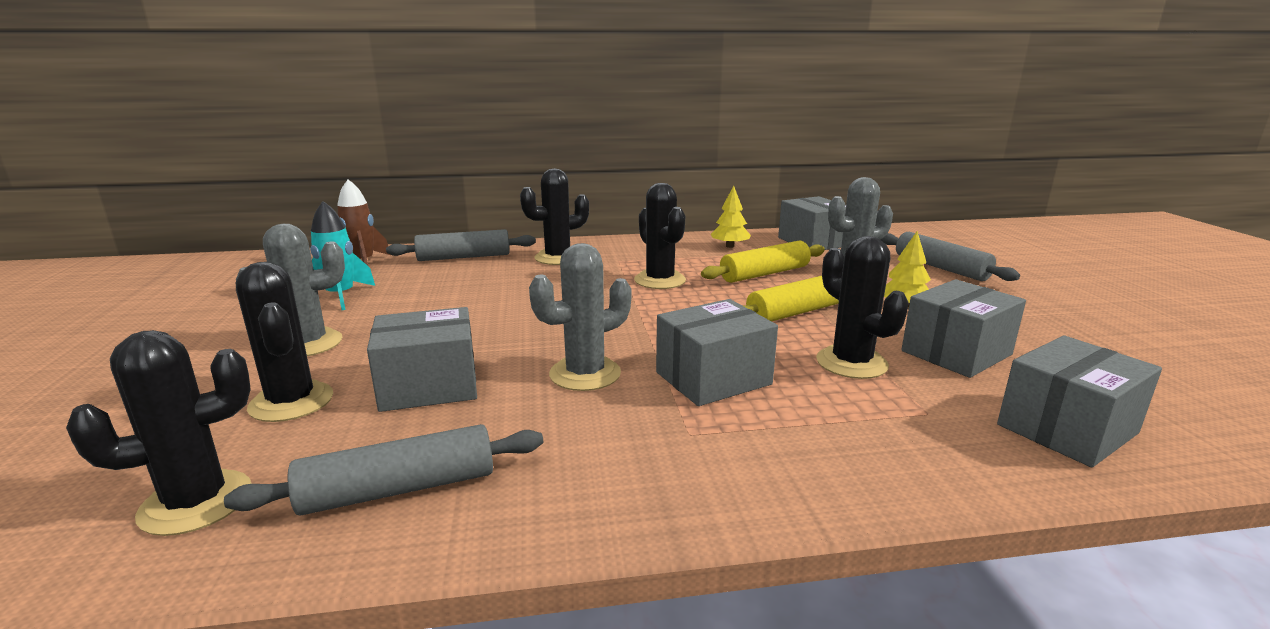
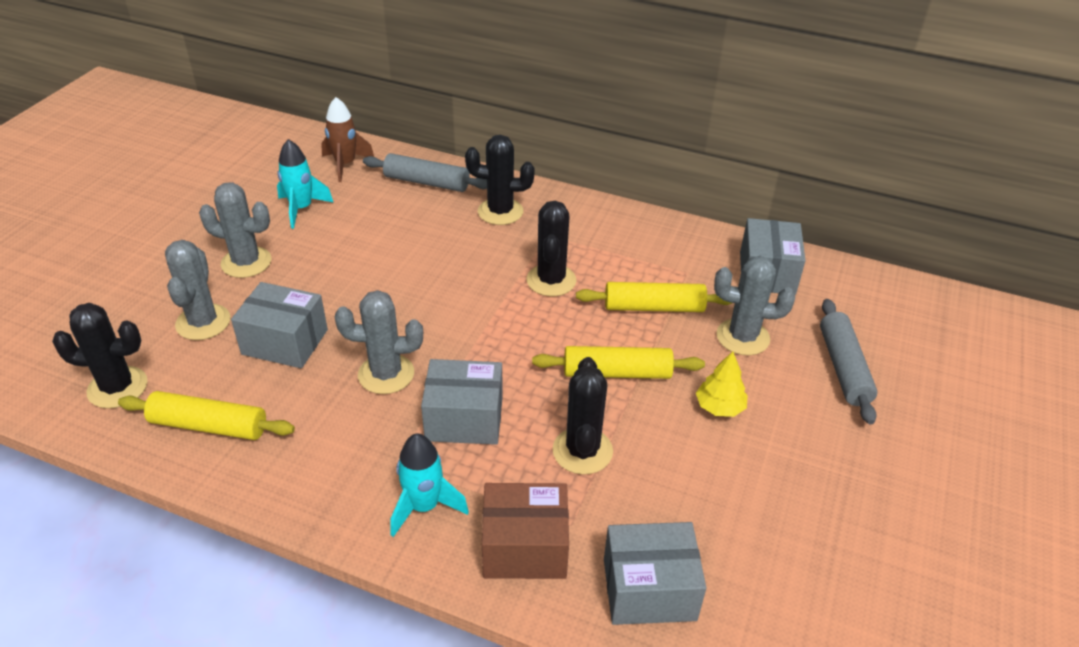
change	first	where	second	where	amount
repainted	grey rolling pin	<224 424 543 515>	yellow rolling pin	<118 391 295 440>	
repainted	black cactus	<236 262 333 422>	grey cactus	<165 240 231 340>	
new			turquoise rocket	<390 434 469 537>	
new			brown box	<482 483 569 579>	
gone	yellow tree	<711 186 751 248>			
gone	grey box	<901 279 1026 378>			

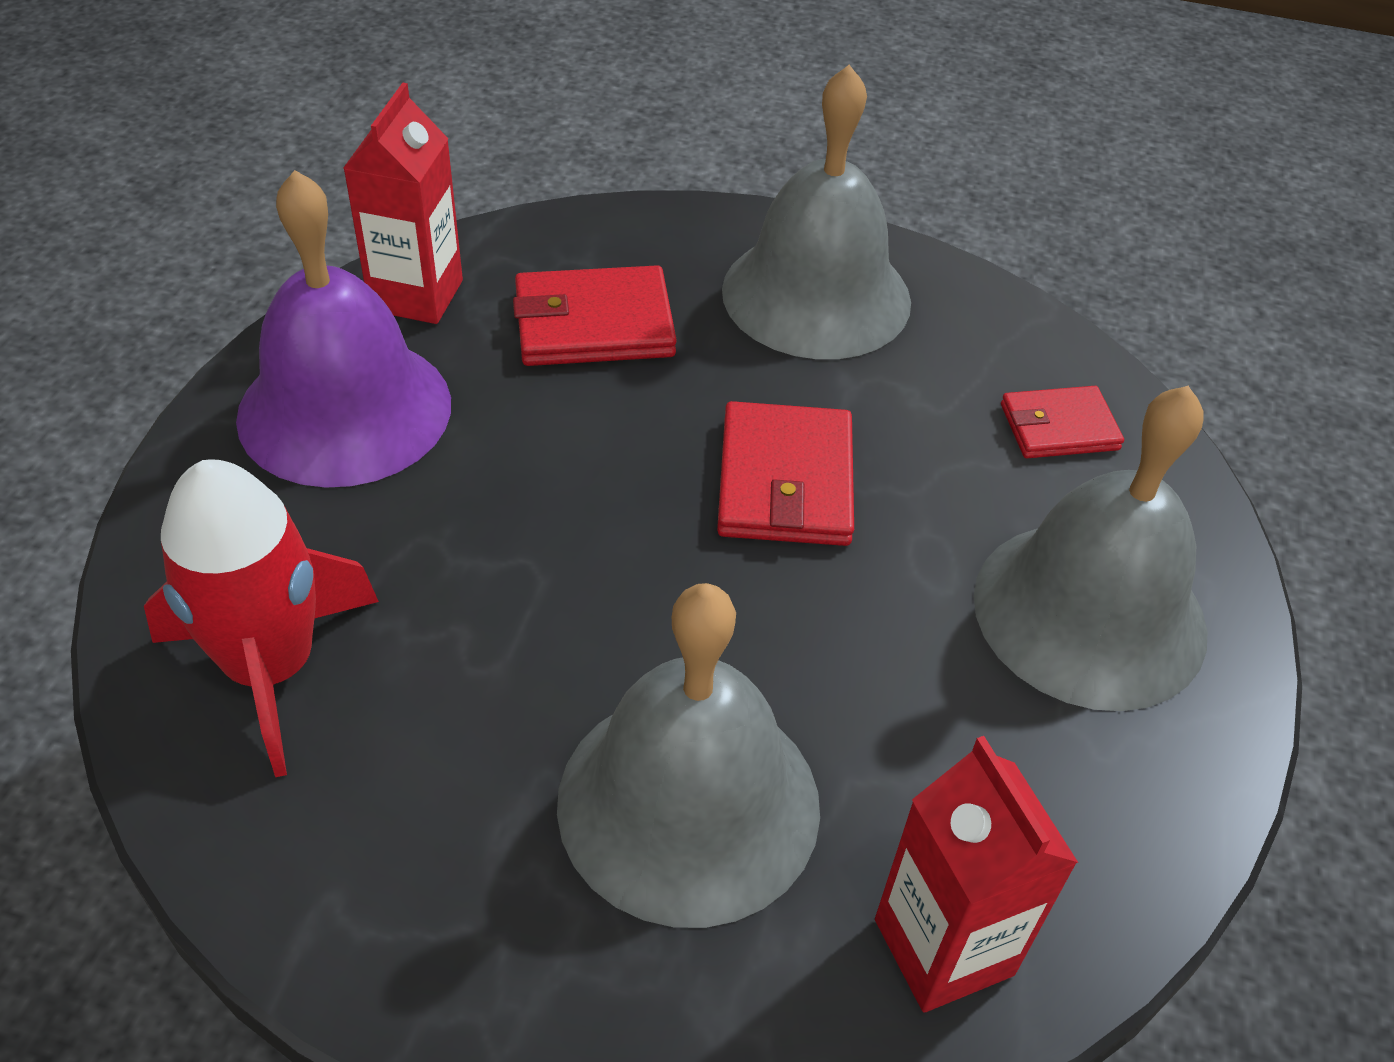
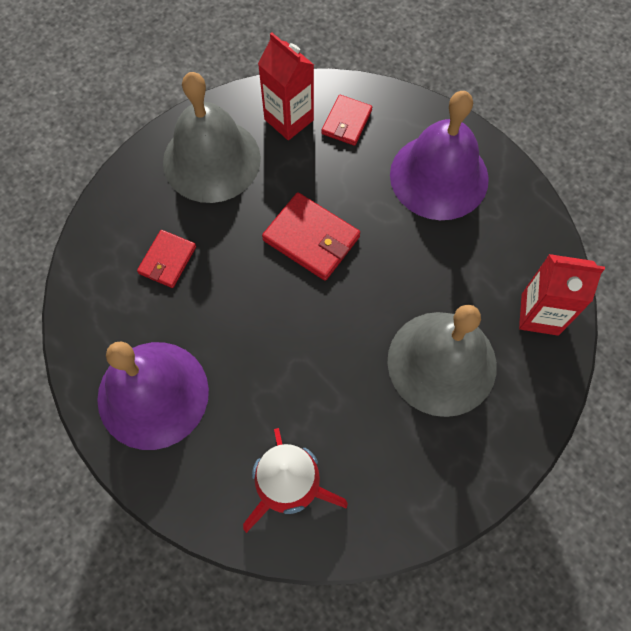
change	first	where	second	where	amount
scaled	red wallet	<513 265 677 366>		<137 230 196 288>	x0.64
shifted	red carton	<343 83 463 324>		<258 32 314 140>	
repainted	grey bell	<974 386 1207 711>	purple bell	<390 91 489 220>	

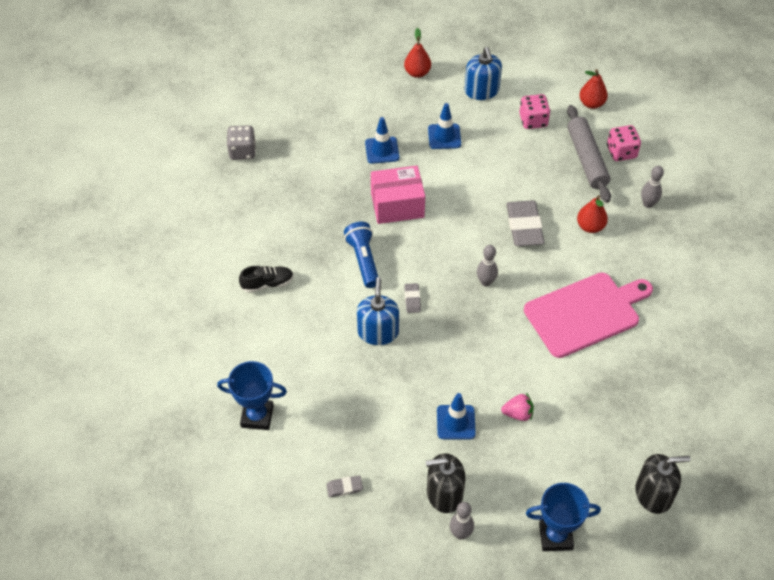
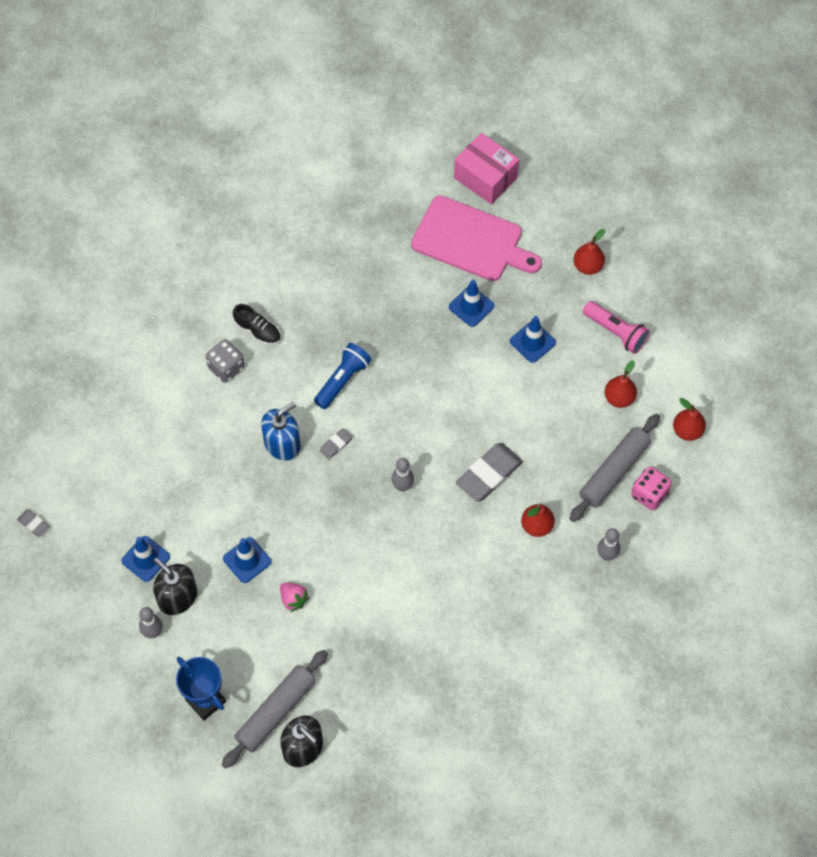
change	first	where	second	where	amount
shifted	grey eraser	<326 476 363 497>		<17 509 50 537>	
new			blue traffic cone	<121 536 170 582>	
shifted	grey dice	<226 125 256 160>		<205 339 245 383>	
new			grey rolling pin	<222 650 328 768>	
shifted	pink cutting board	<524 272 653 358>		<411 195 542 281>	
shifted	pink box	<371 166 425 224>		<454 133 519 205>	
swapped	blue soap dispenser	<465 47 502 100>	pink flashlight	<583 301 650 354>	
swapped	pink dice	<519 94 550 129>	red pear	<605 360 637 408>	
gone	blue trophy	<217 361 287 430>			

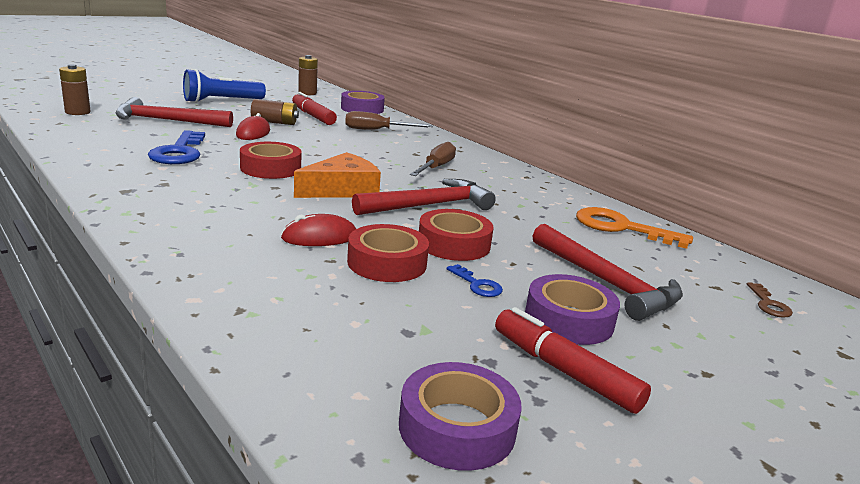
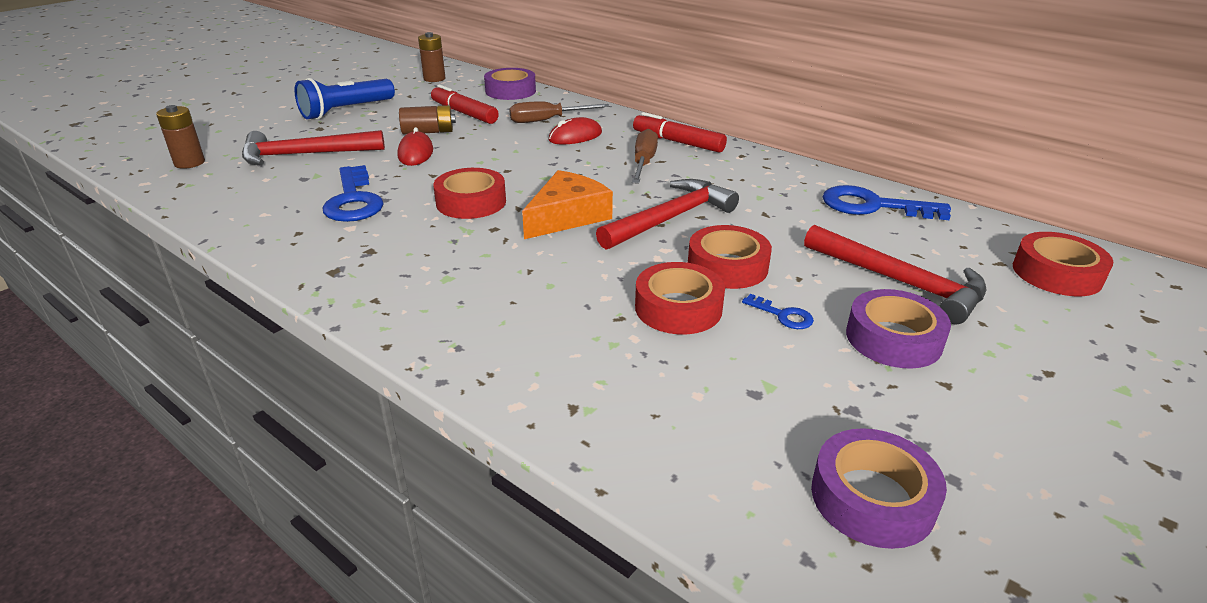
change	first	where	second	where	amount
shifted	red mouse	<281 214 356 246>		<548 117 602 145>	
shifted	red marker	<495 307 651 414>		<633 112 727 153>	
repainted	orange key	<576 207 693 249>	blue key	<823 185 951 220>	
swapped	brown key	<747 282 793 317>	red tape	<1013 232 1113 296>	

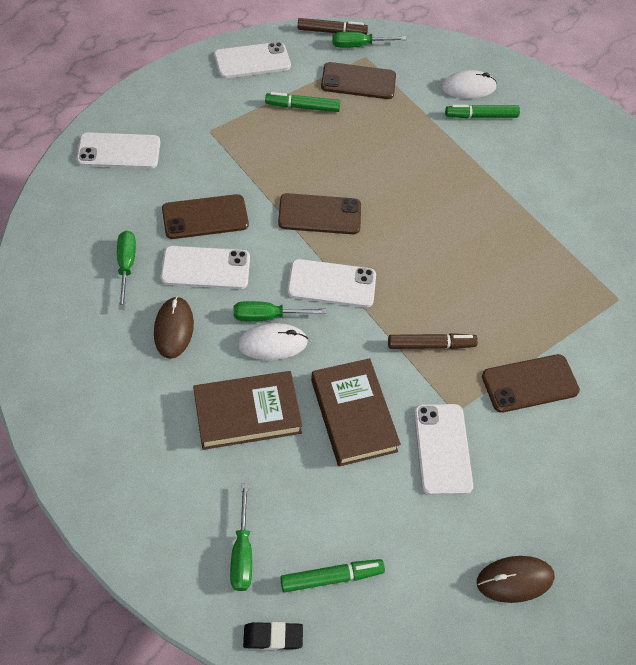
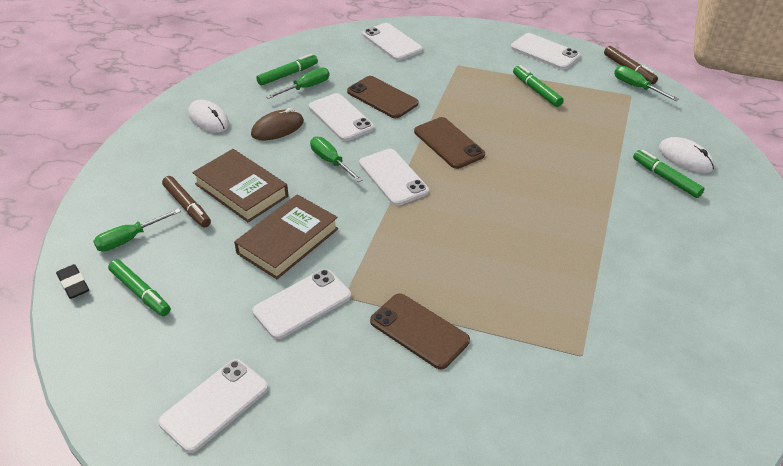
change	first	where	second	where	amount
swapped	brown mouse	<477 556 555 603>	white phone	<158 359 268 453>	
shifted	brown marker	<388 333 478 349>		<162 176 211 228>	
shifted	white mouse	<238 323 308 360>		<188 100 229 133>	
new			green marker	<256 54 318 86>	
gone	brown phone	<321 62 396 99>			

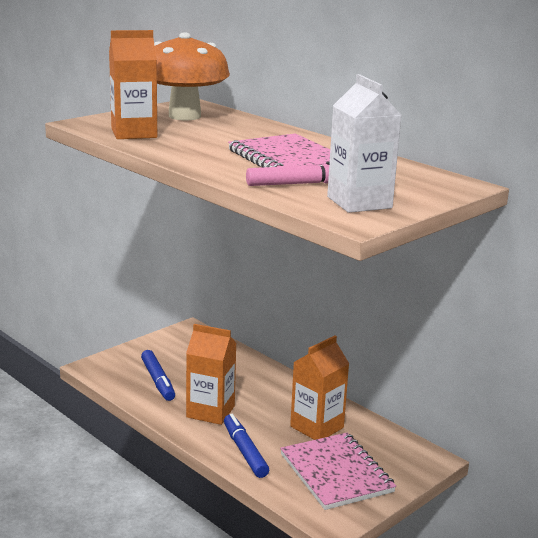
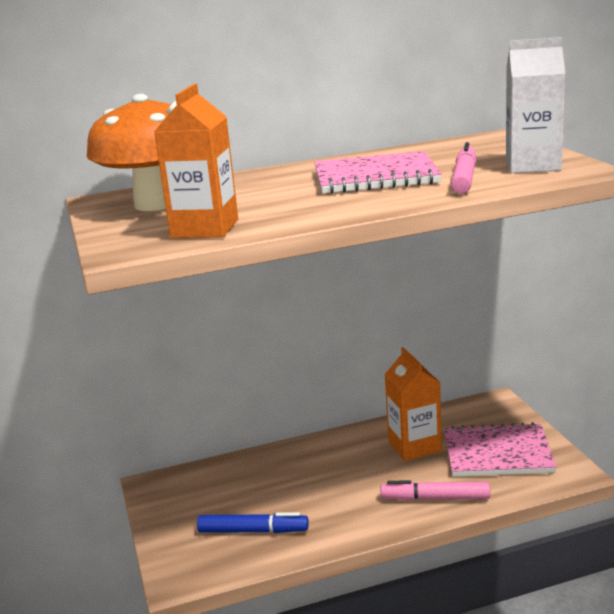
change	first	where	second	where	amount
repainted	blue marker	<224 414 269 478>	pink marker	<381 481 490 500>	
gone	orange carton	<186 324 237 425>			

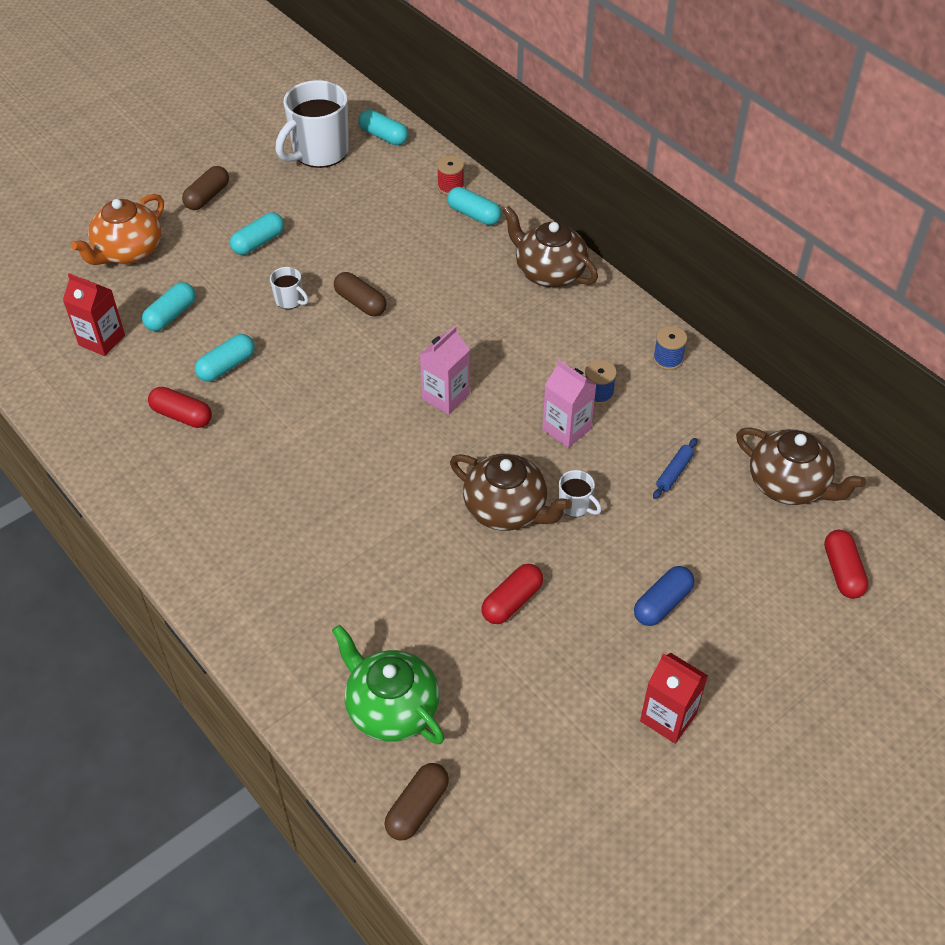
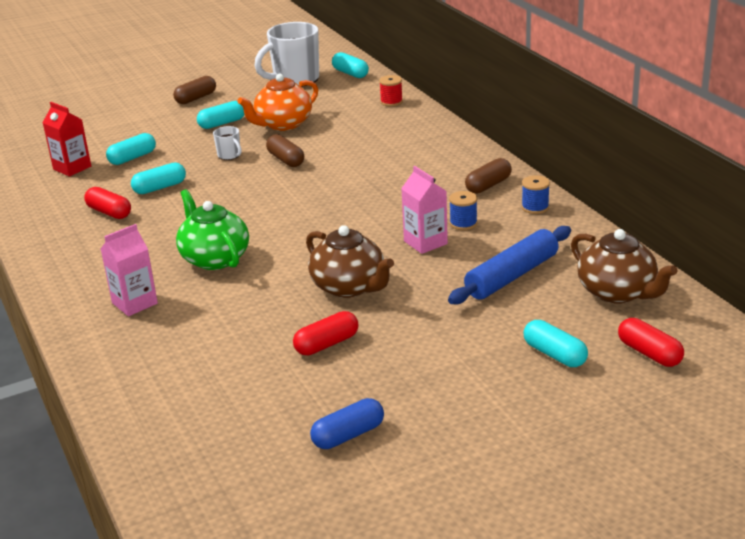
change	first	where	second	where	amount
shifted	pink carton	<420 326 470 415>		<101 224 158 316>	
shifted	green teapot	<332 625 445 744>		<176 189 249 270>	
shifted	orange teapot	<71 194 164 265>		<237 73 318 131>	
shifted	blue capsule	<634 566 694 626>		<310 398 384 449>	
scaled	blue rolling pin	<653 438 697 499>		<448 226 571 304>	x2.17
shifted	brown capsule	<384 763 449 841>		<465 158 512 194>	
shifted	turquoise capsule	<447 187 501 225>		<524 320 588 367>	
rotated	red capsule	<824 530 868 599>		<618 318 684 367>	45 degrees counterclockwise
gone	brown teapot	<502 206 598 287>			
gone	white mug	<559 470 602 517>			
gone	red carton	<640 653 708 744>			

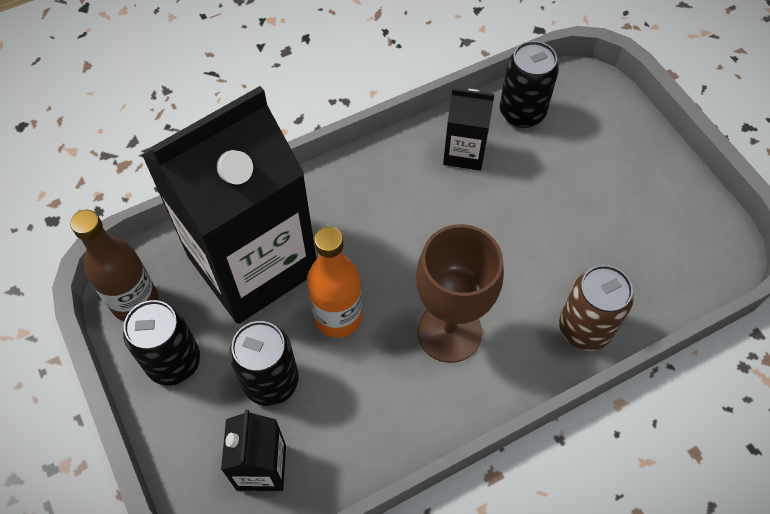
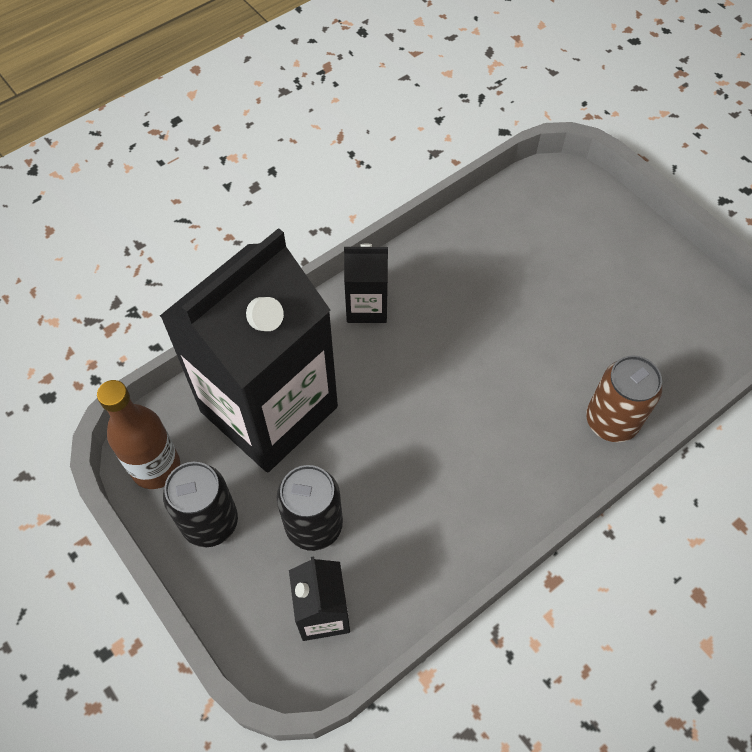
change	first	where	second	where	amount
shifted	black carton	<443 88 495 171>		<344 244 388 323>	
gone	orange bottle	<307 227 362 338>			
gone	brown goblet	<416 224 504 363>			
gone	black can	<500 41 559 128>			

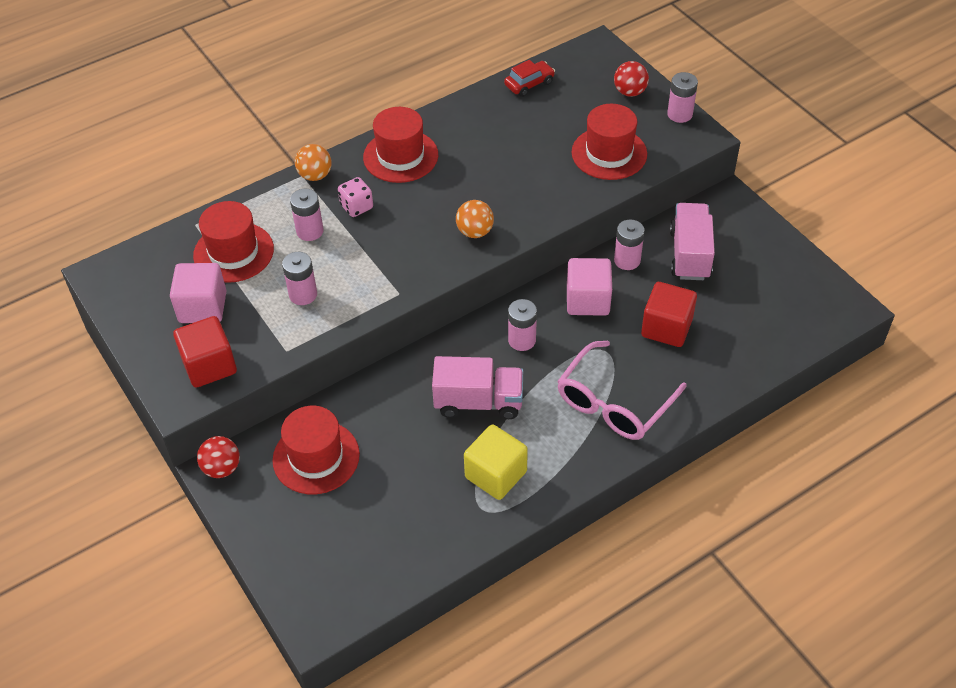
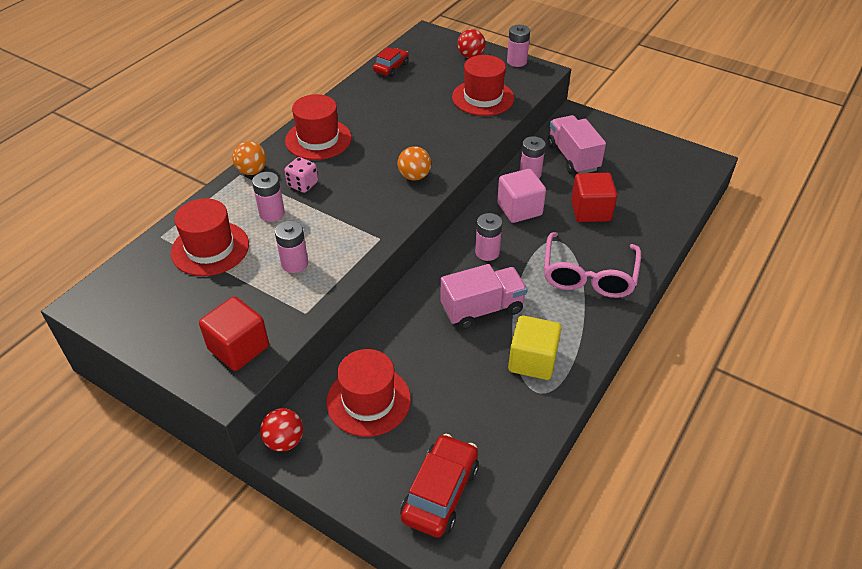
change	first	where	second	where	amount
new			red car	<401 434 479 538>	
gone	pink cube	<170 263 227 323>			

